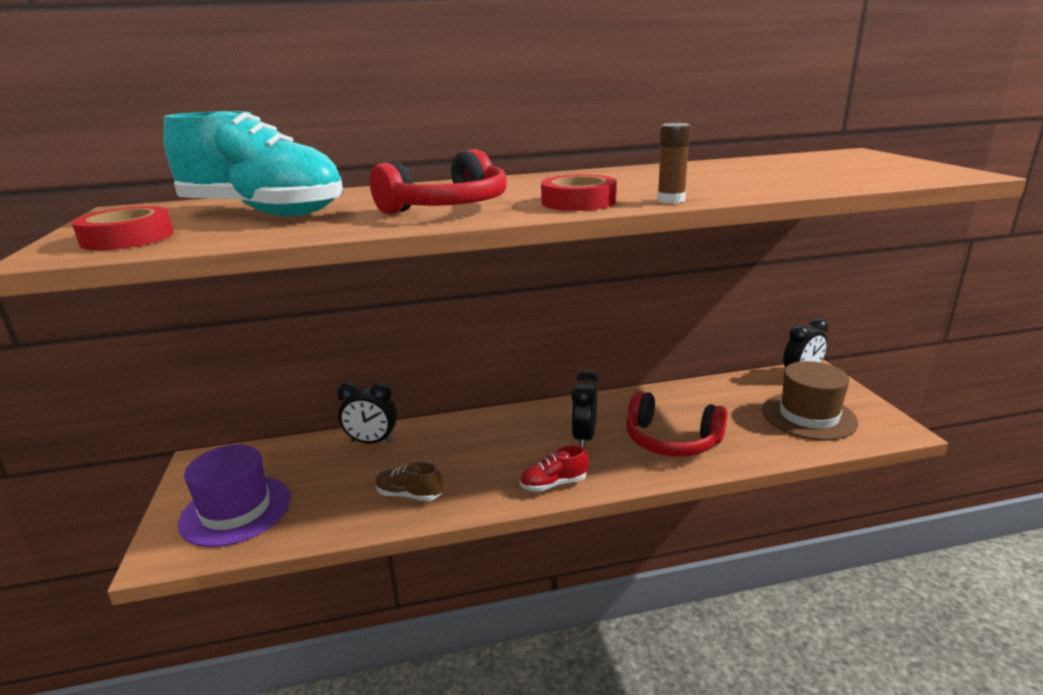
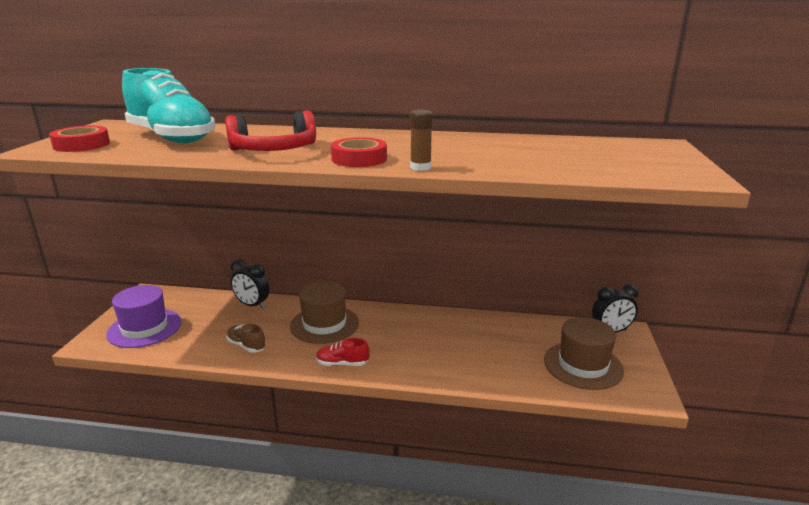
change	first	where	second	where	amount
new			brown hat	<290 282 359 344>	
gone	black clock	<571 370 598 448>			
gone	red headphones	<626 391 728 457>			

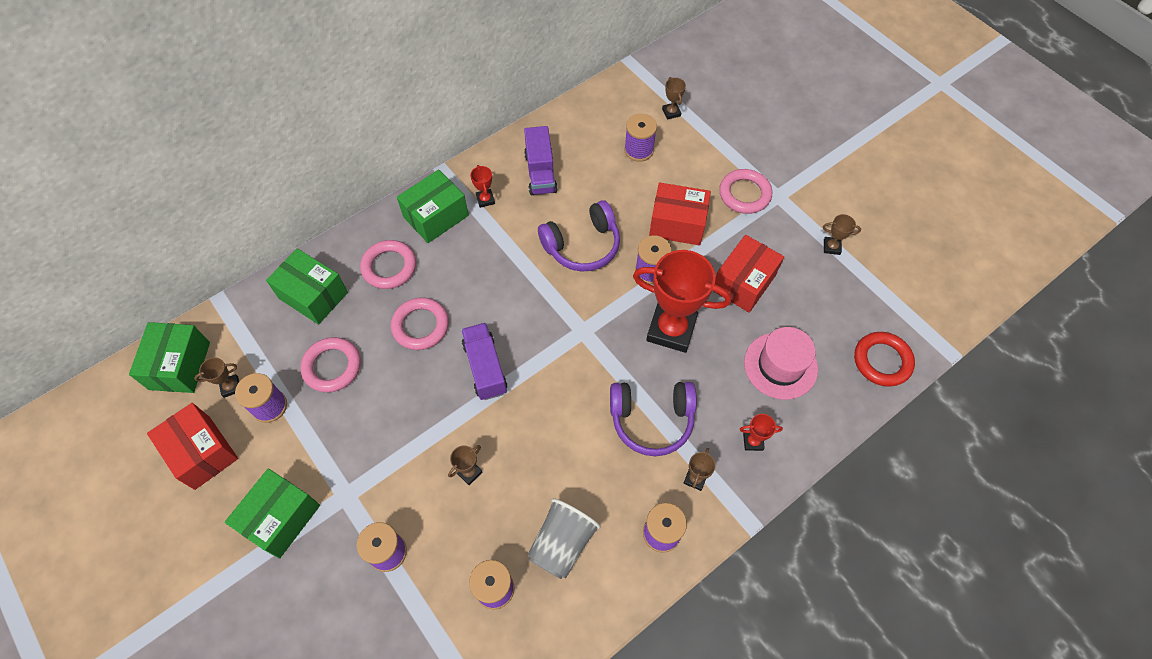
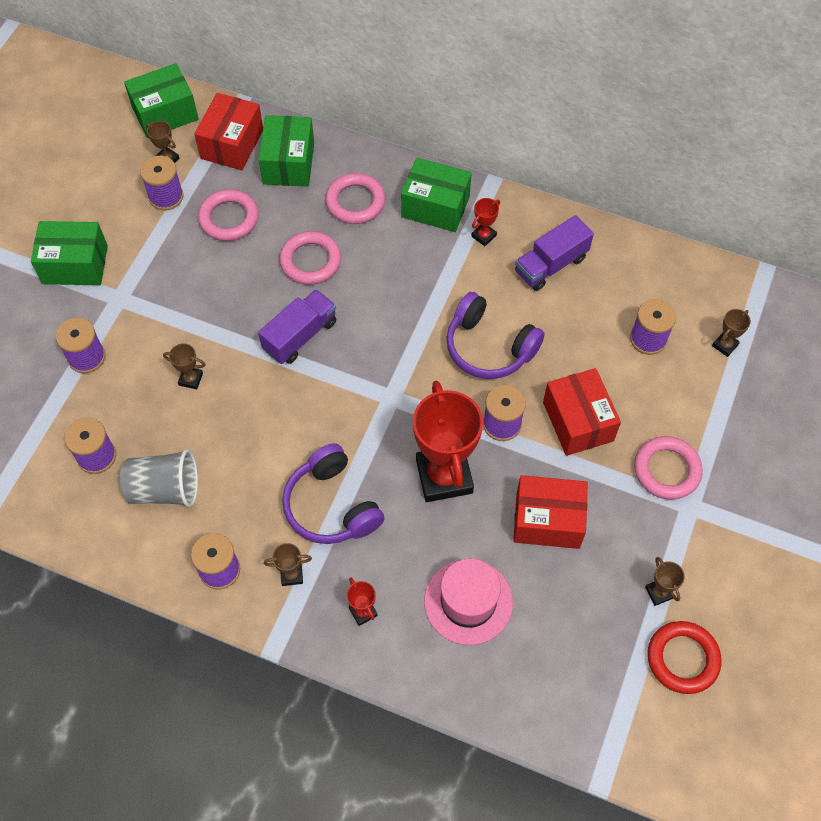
change	first	where	second	where	amount
shifted	red box	<147 403 238 490>		<194 93 263 170>	
shifted	red ring	<854 332 915 387>		<648 621 722 694>	

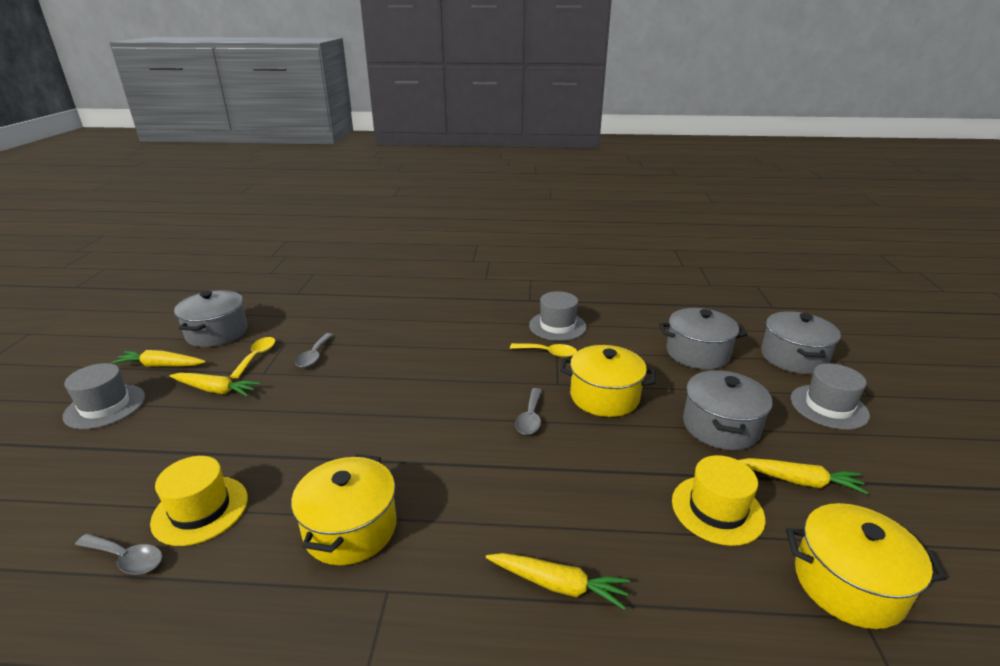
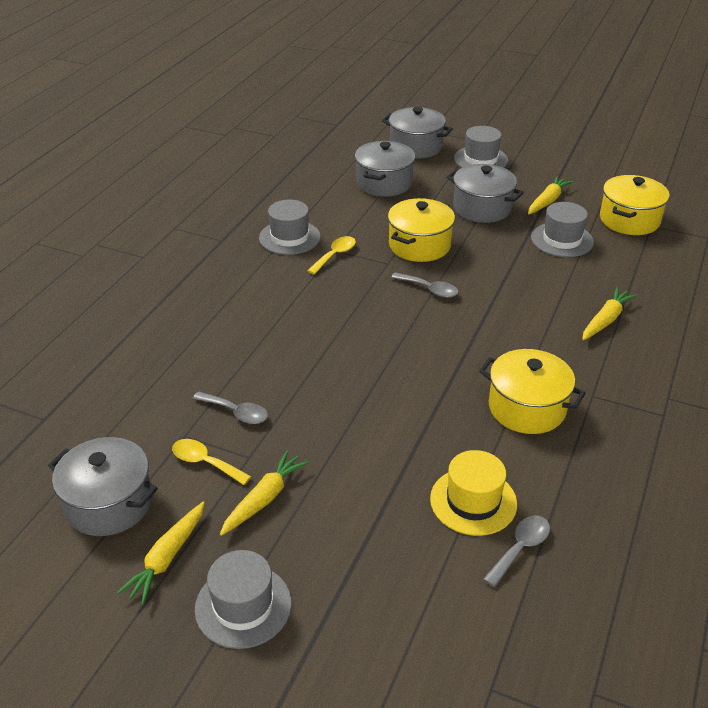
change	first	where	second	where	amount
repainted	yellow hat	<672 455 766 546>	grey hat	<531 202 594 257>	

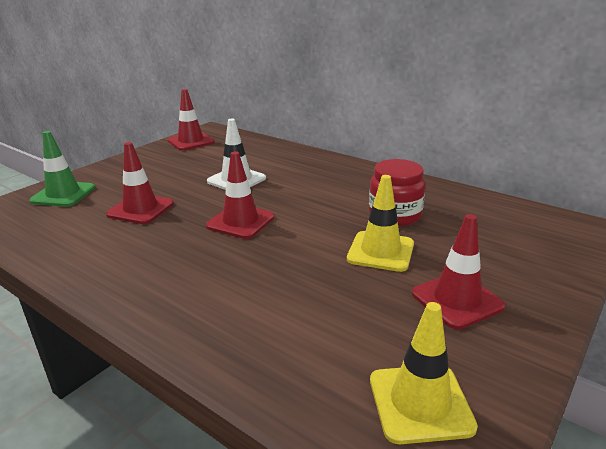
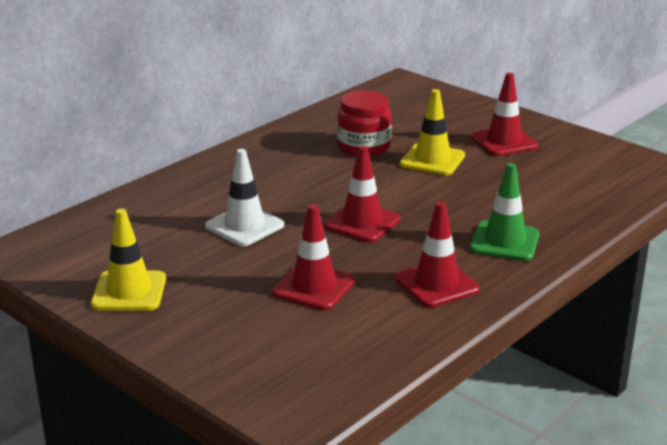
change	first	where	second	where	amount
shifted	yellow traffic cone	<370 302 478 444>		<91 209 166 311>	
shifted	red traffic cone	<167 89 215 150>		<395 202 480 308>	
shifted	green traffic cone	<29 131 95 207>		<470 163 539 261>	

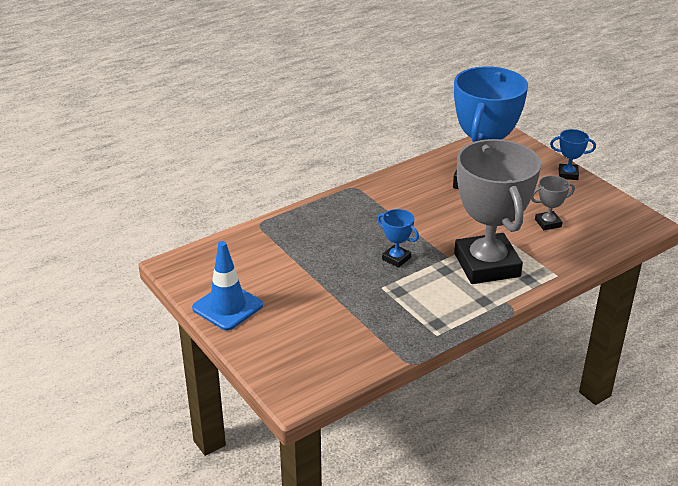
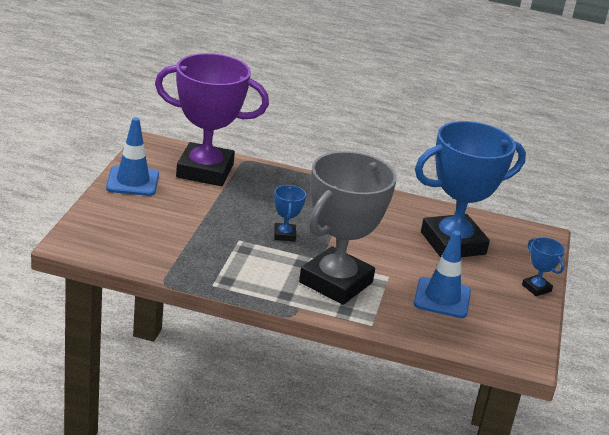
change	first	where	second	where	amount
new			purple trophy	<155 53 269 186>	
swapped	grey trophy	<531 176 575 230>	blue traffic cone	<414 231 471 318>	

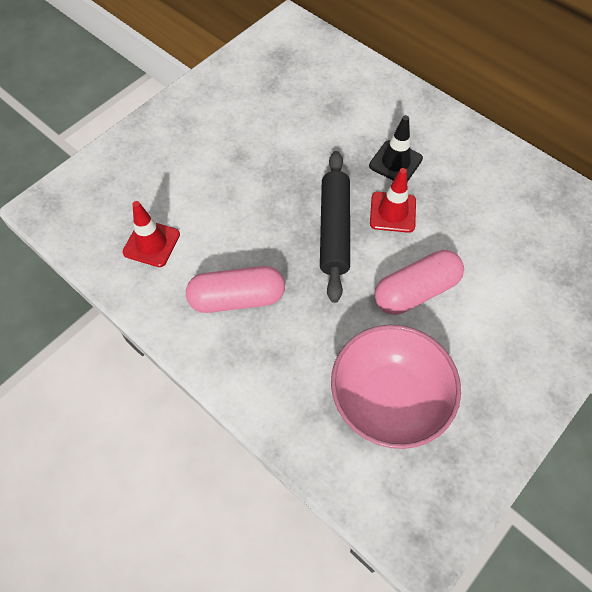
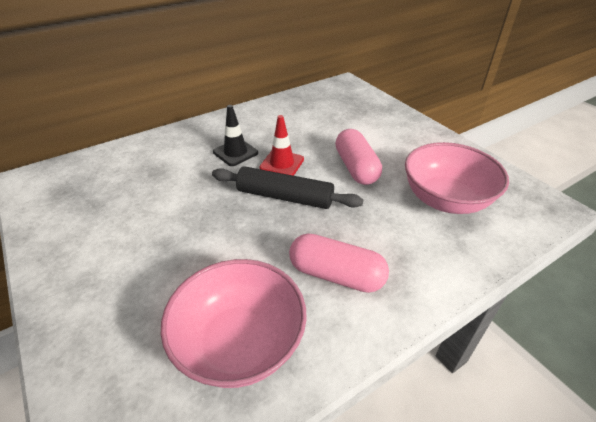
change	first	where	second	where	amount
swapped	red traffic cone	<122 201 180 267>	pink bowl	<161 259 307 388>	
rotated	pink capsule	<186 266 285 313>		<289 234 389 293>	75 degrees counterclockwise

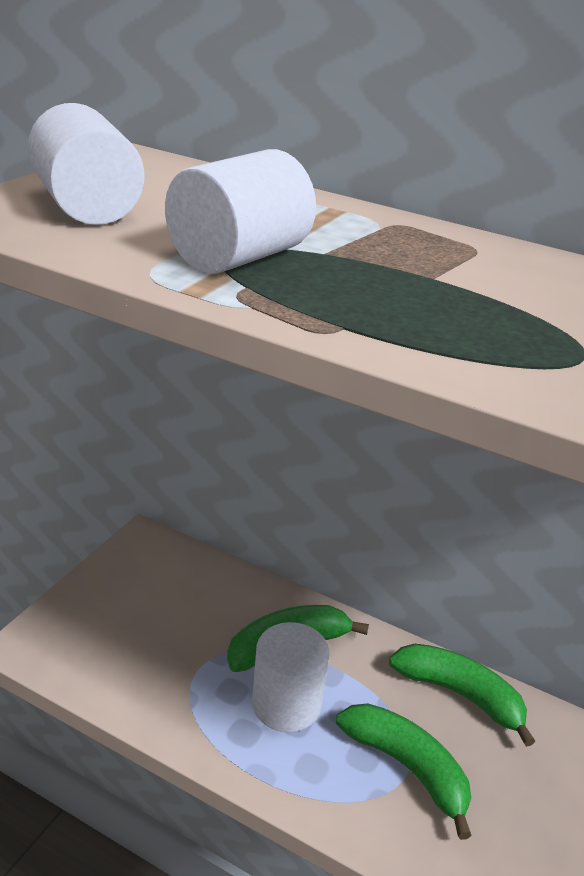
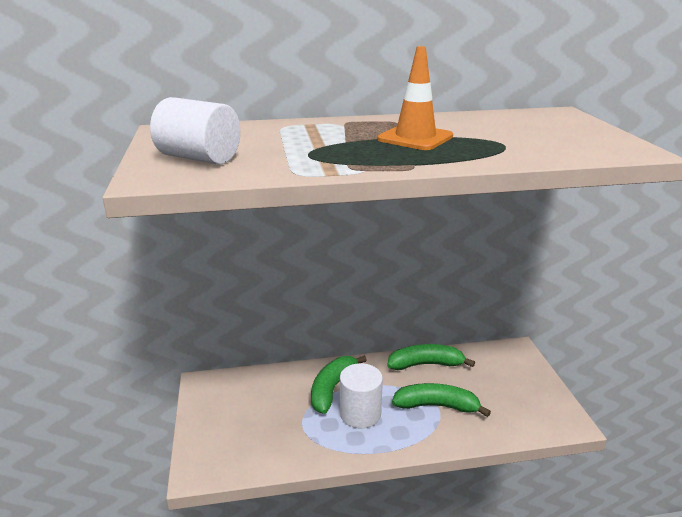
change	first	where	second	where	amount
new			orange traffic cone	<378 46 453 150>	
gone	white cylinder	<165 149 316 274>			

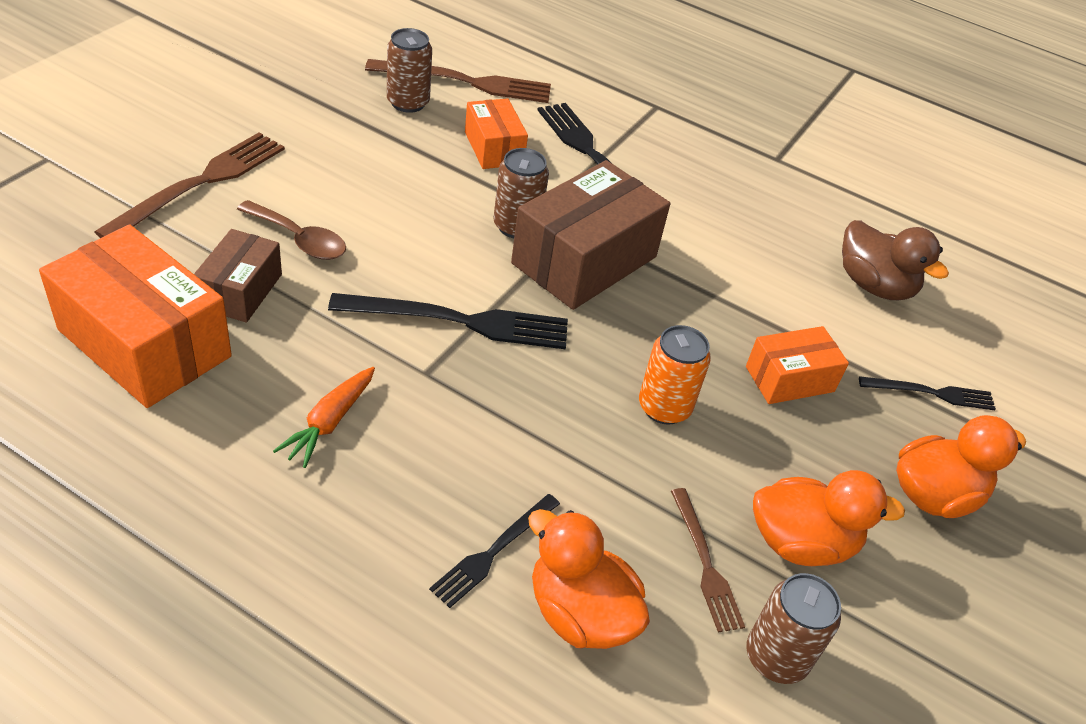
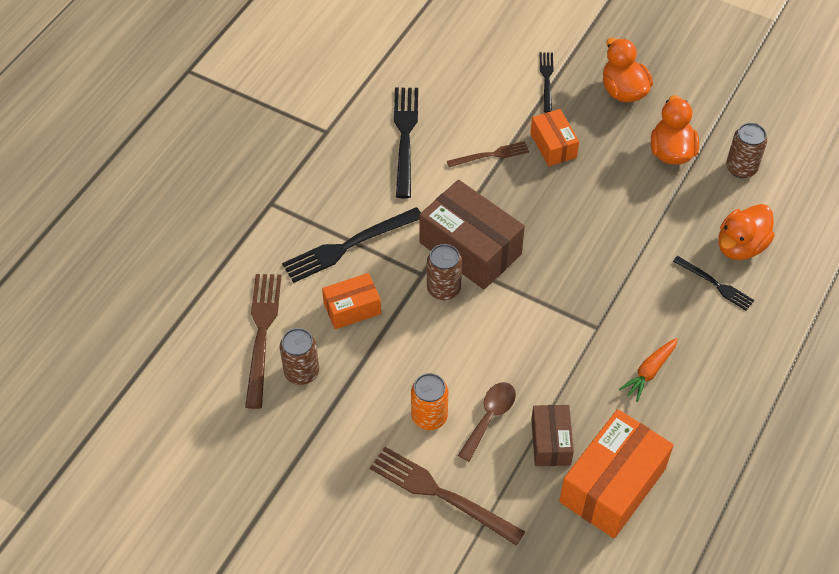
change	first	where	second	where	amount
shifted	black fork	<328 293 568 349>		<394 88 418 198>	
shifted	orange can	<639 325 711 425>		<411 373 448 430>	
shifted	brown fork	<671 488 745 633>		<447 141 529 167>	
rotated	brown box	<194 229 282 323>		<531 405 574 466>	75 degrees clockwise
rotated	orange carrot	<273 367 375 468>		<619 338 678 402>	105 degrees clockwise
gone	brown duck	<842 220 949 300>			

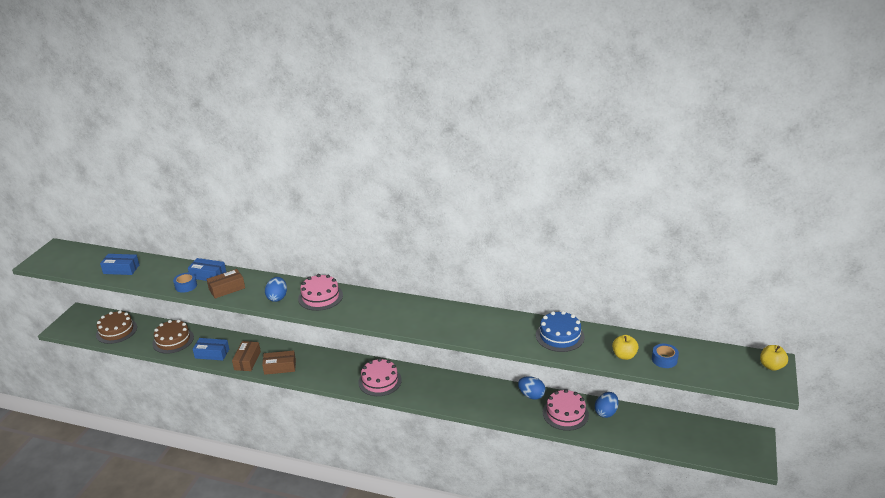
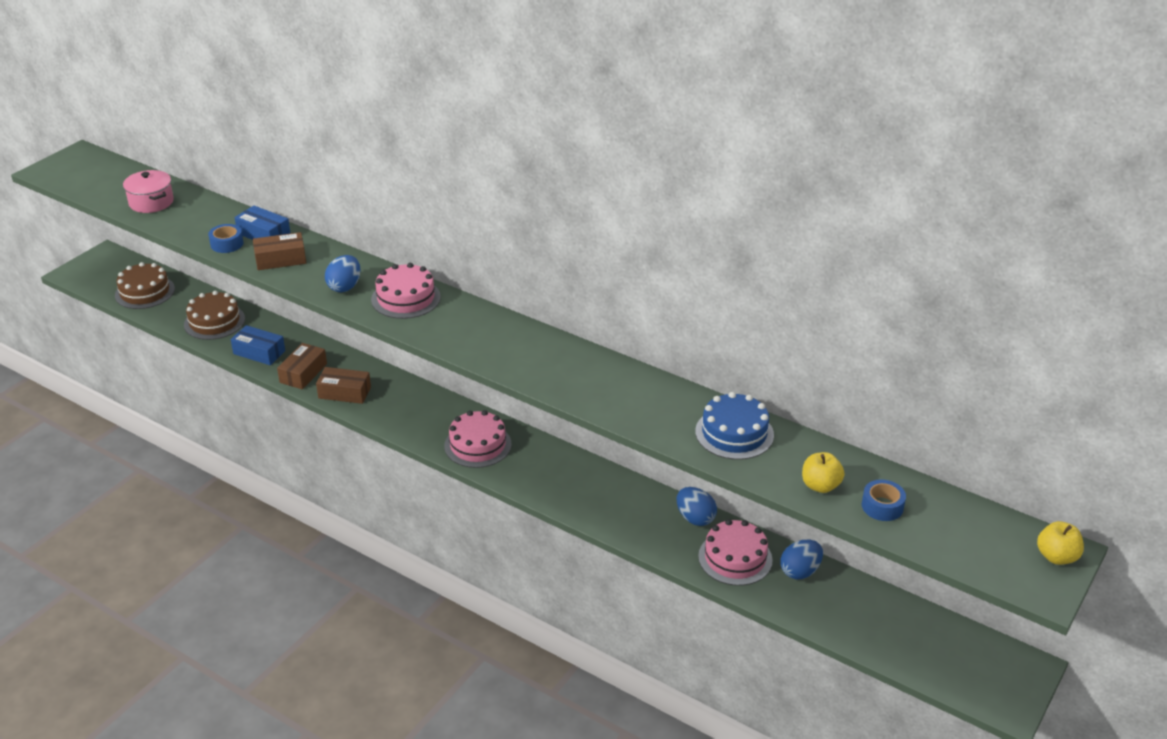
change	first	where	second	where	amount
swapped	blue box	<100 254 139 275>	pink pot	<123 170 174 213>	

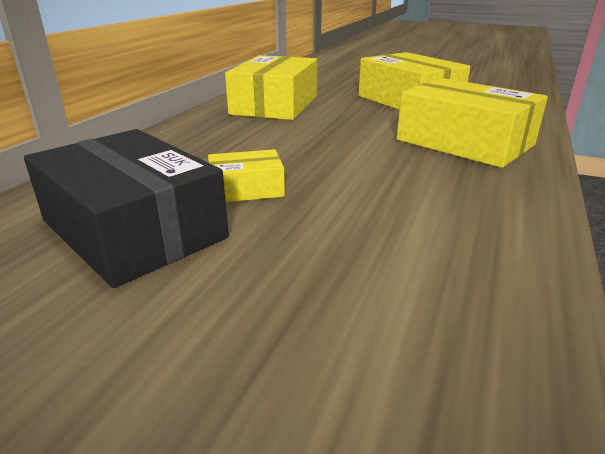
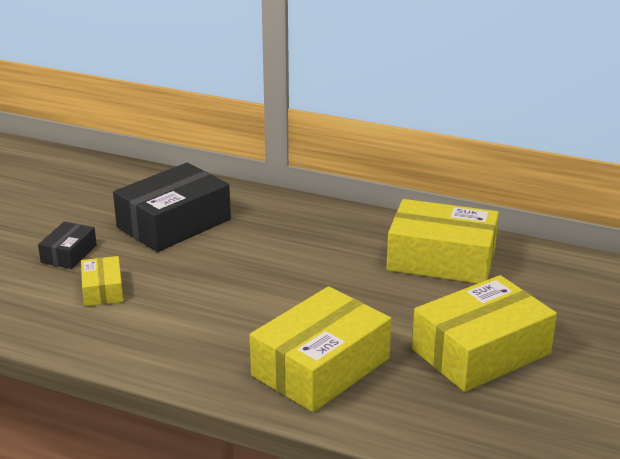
change	first	where	second	where	amount
new			black box	<38 222 97 269>	
shifted	yellow box	<208 149 285 202>		<81 256 123 306>	

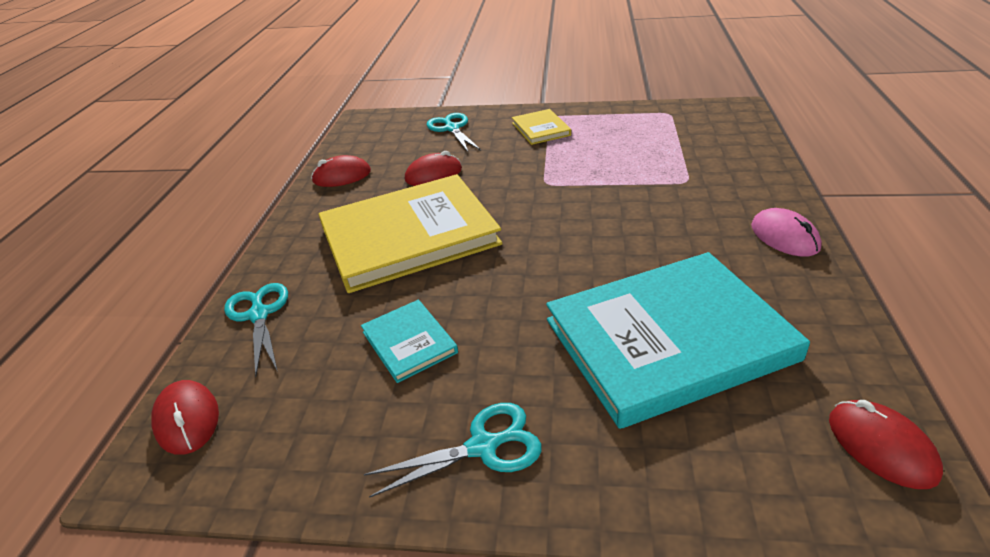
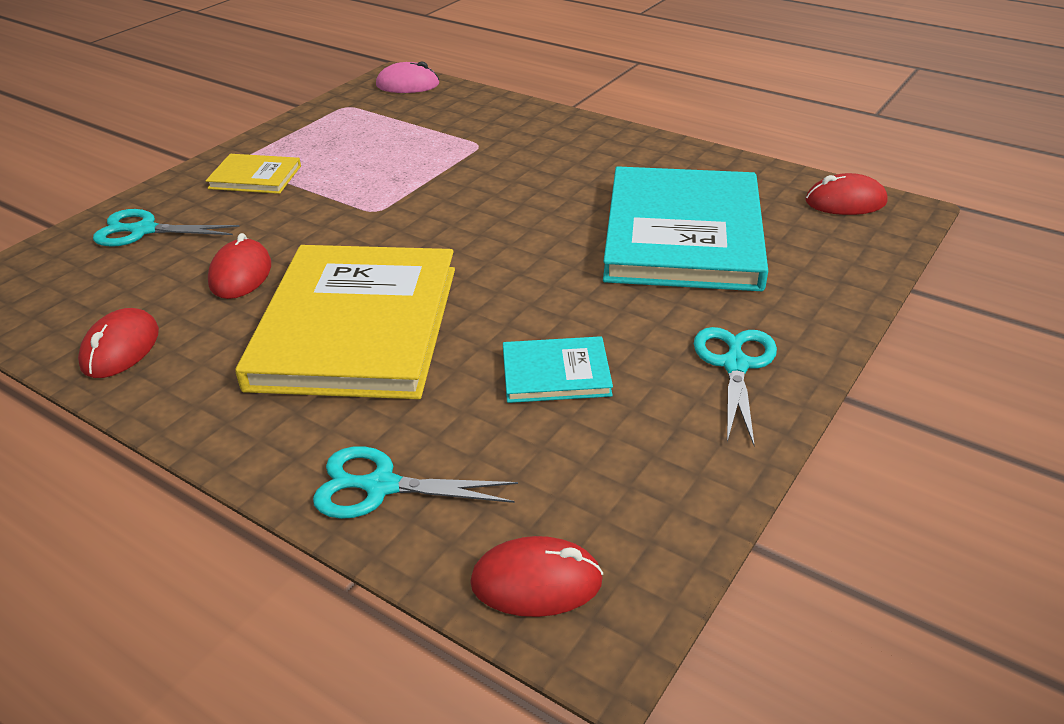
change	first	where	second	where	amount
shifted	pink mouse	<751 208 822 257>		<376 61 440 93>	

